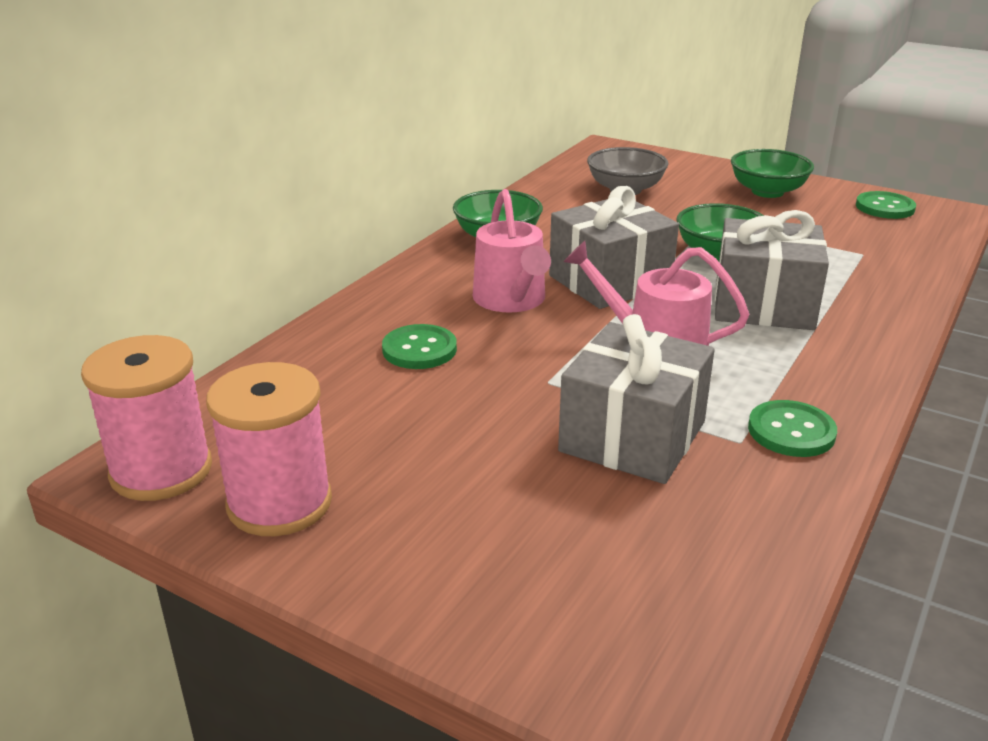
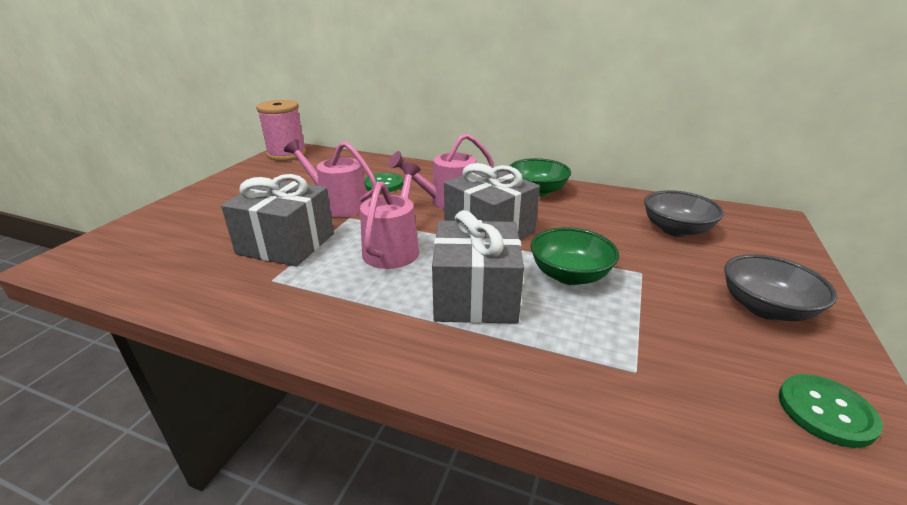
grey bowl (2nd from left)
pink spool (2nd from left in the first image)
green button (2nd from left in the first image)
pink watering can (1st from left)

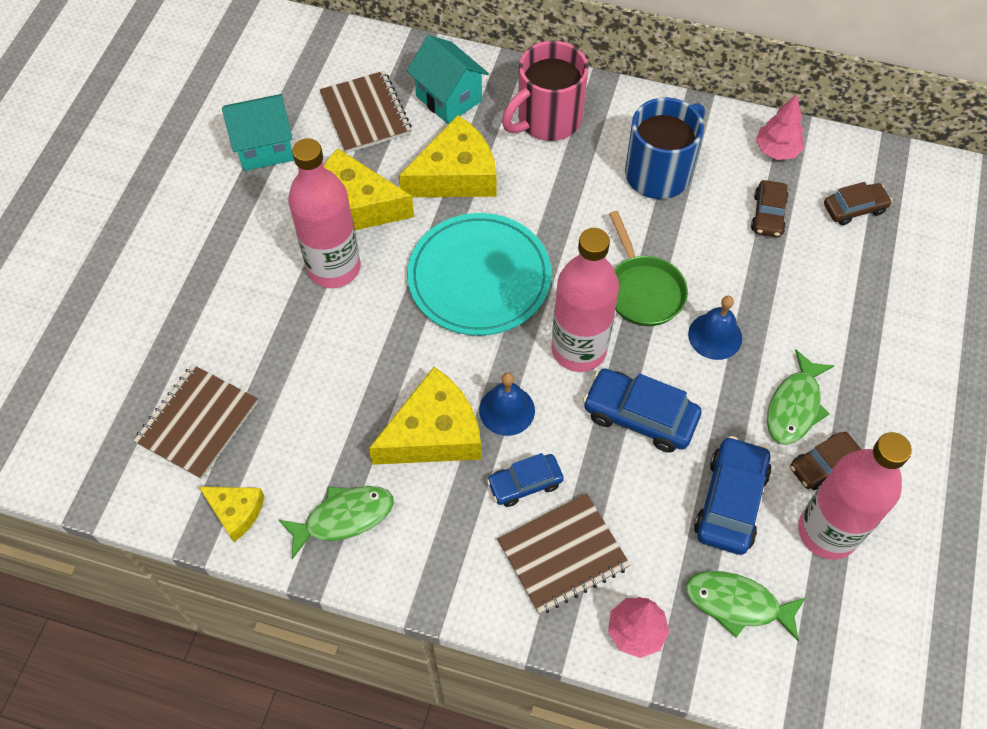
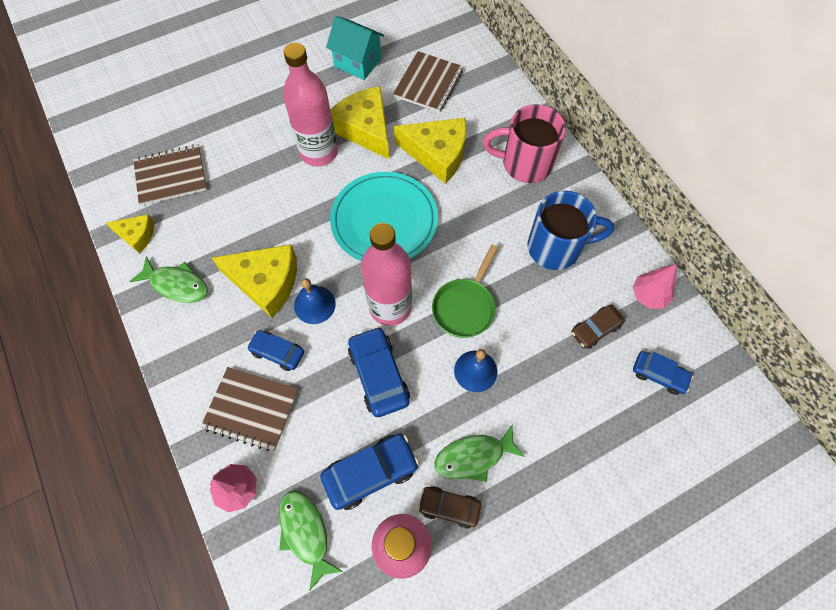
turquoise house (2nd from left in the first image)
blue car (4th from left)
yellow cheese (1st from left)

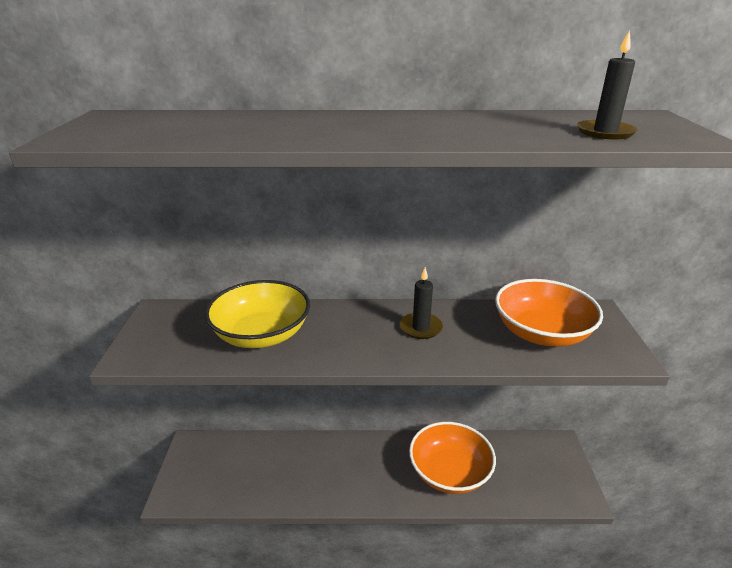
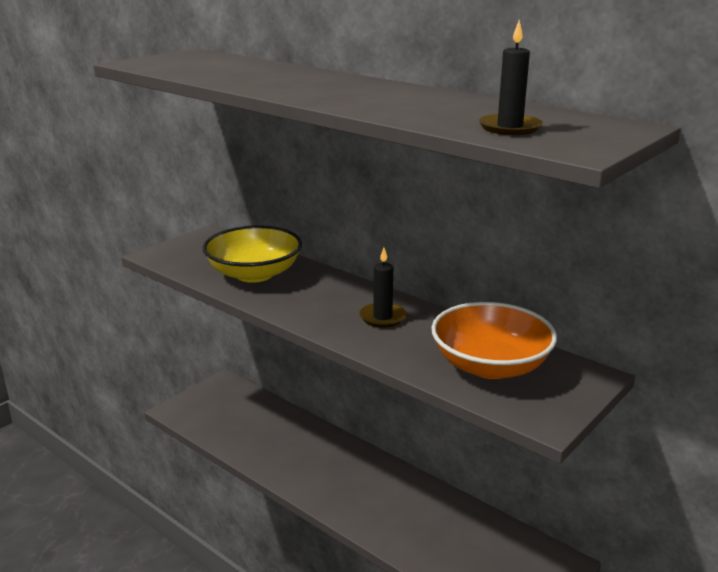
orange bowl (1st from left in the first image)

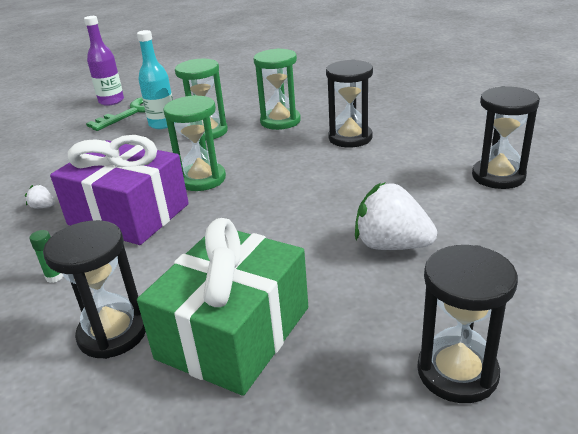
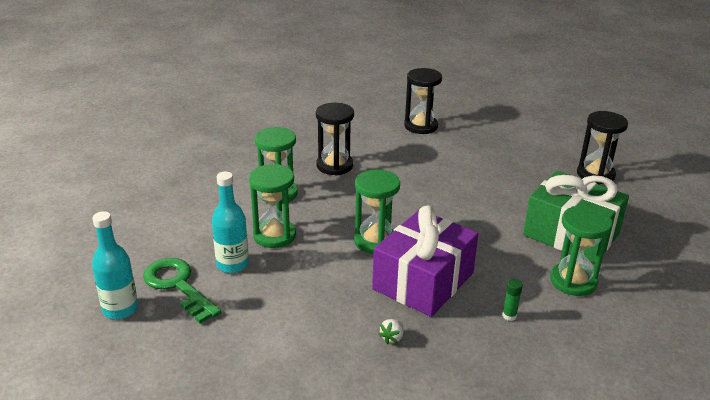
turquoise bottle (1st from left)
white strawberry (2nd from left in the first image)
green hourglass (4th from left)

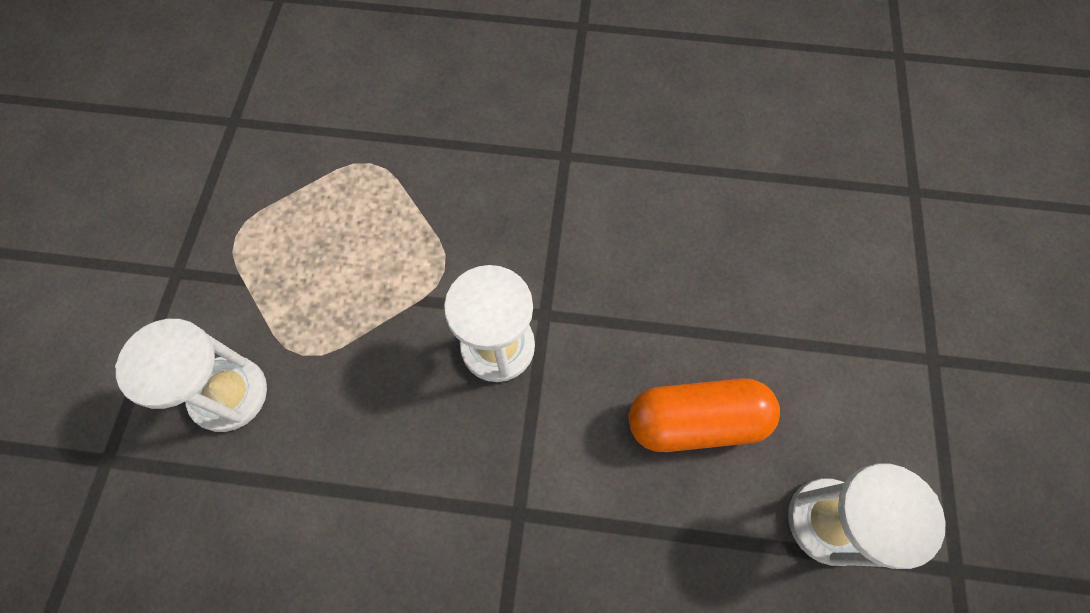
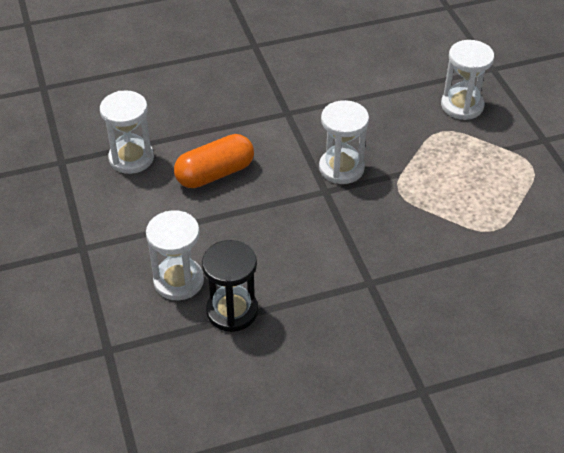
white hourglass (2nd from left)
black hourglass

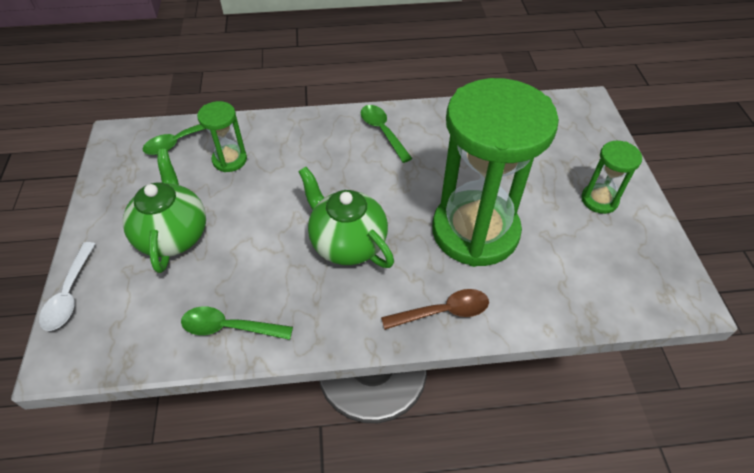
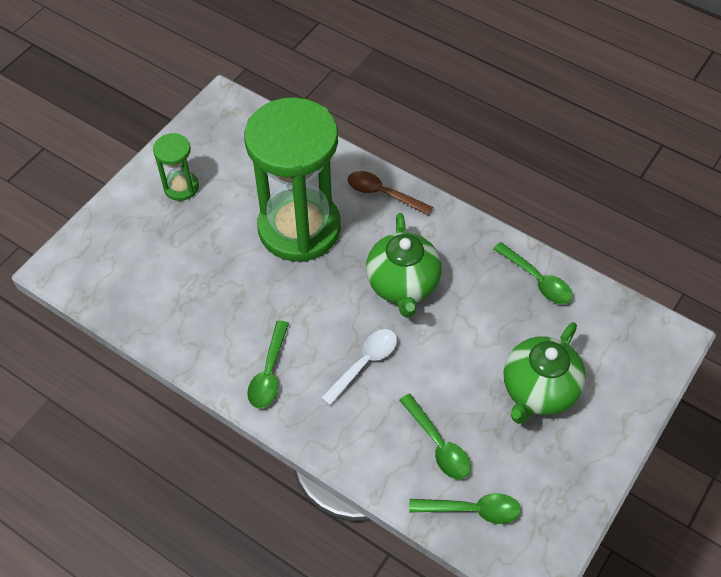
green spoon (2nd from left)
white spoon

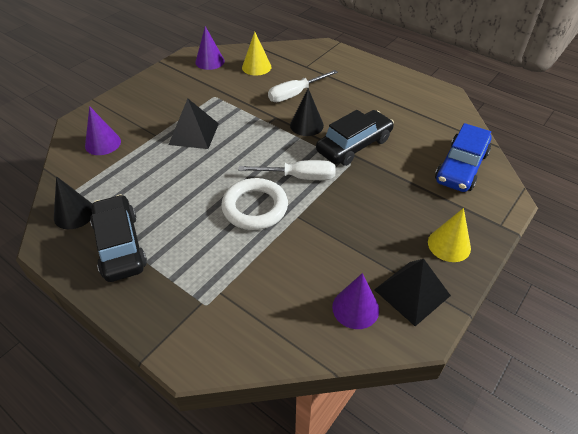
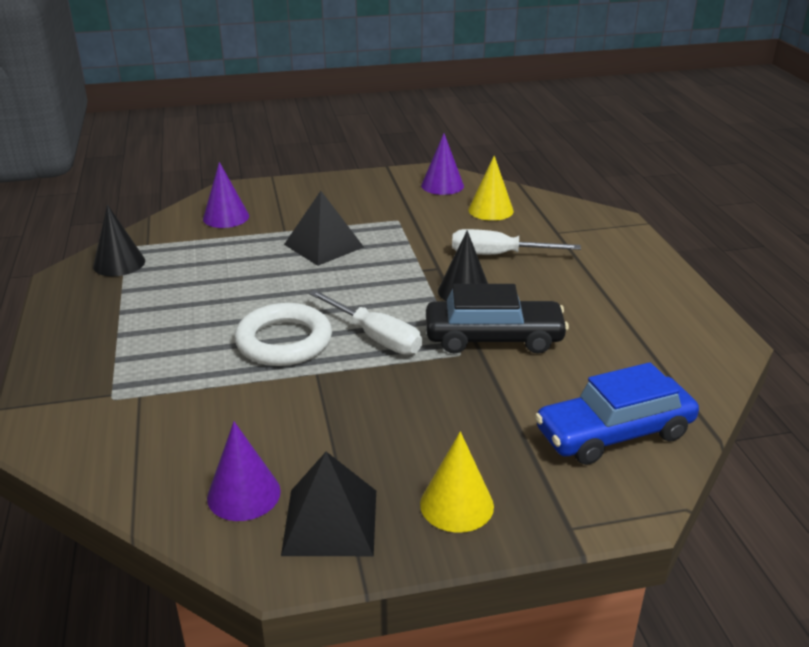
black car (1st from left in the first image)

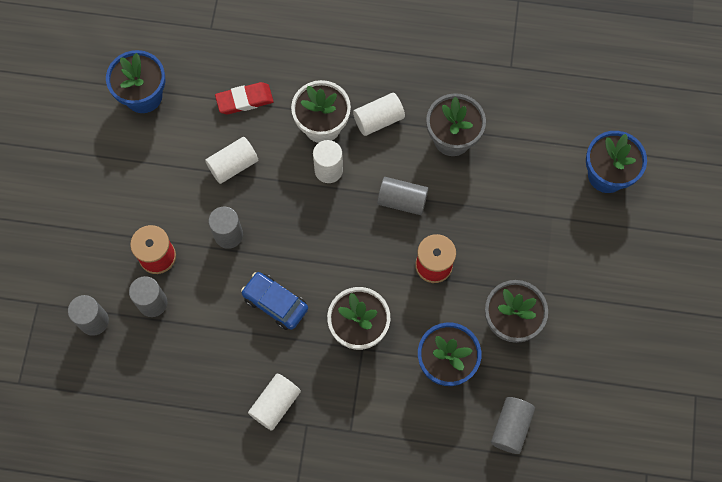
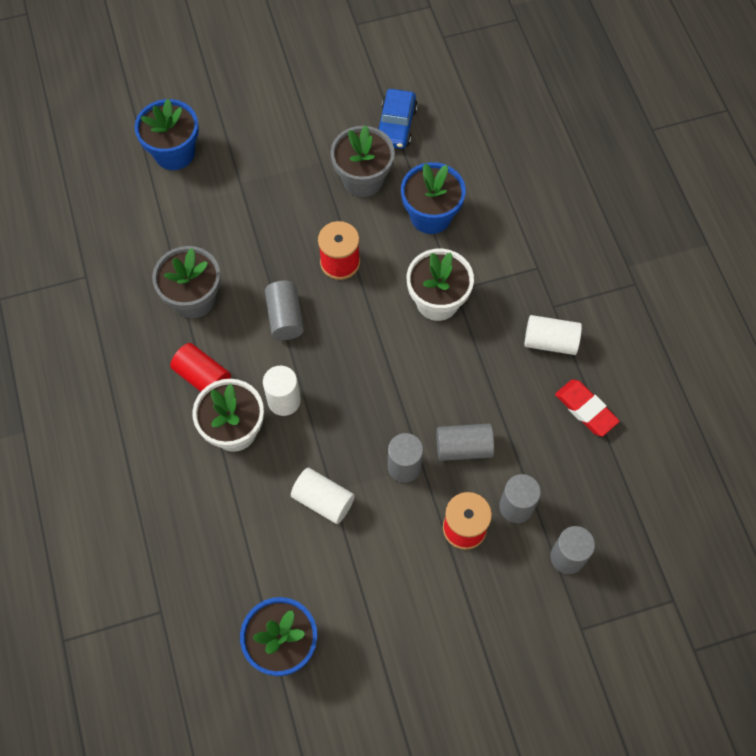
red eraser
red cylinder
blue car
grey cylinder (3rd from left)

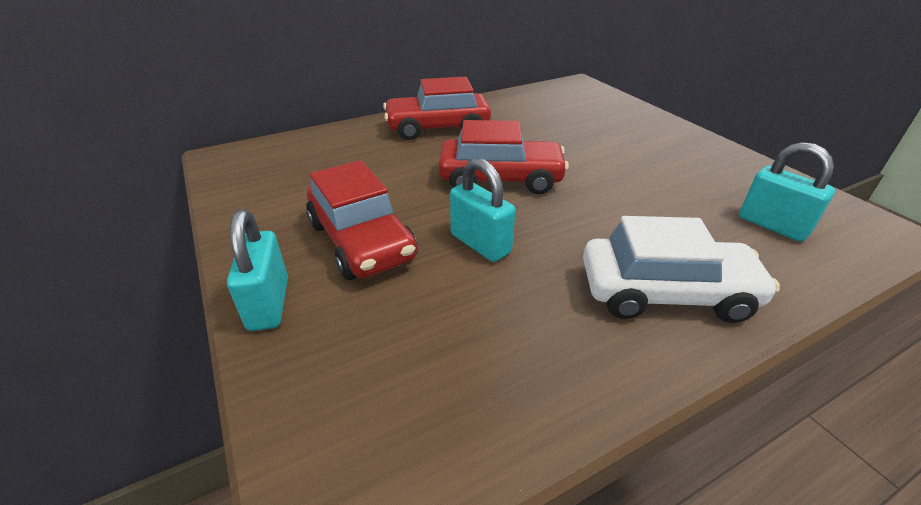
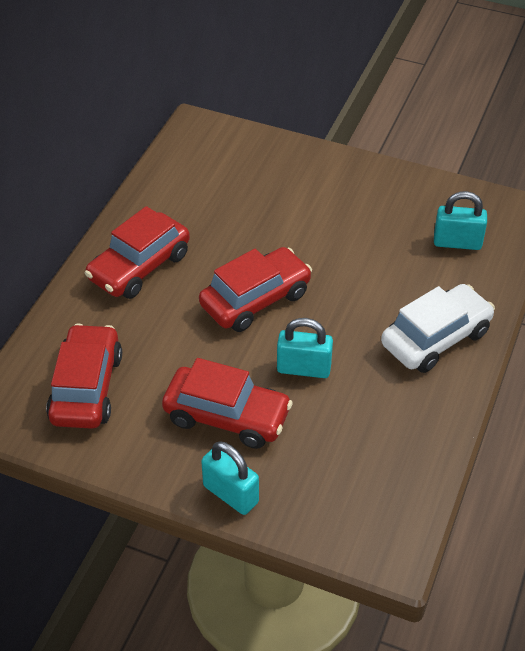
red car (1st from left)

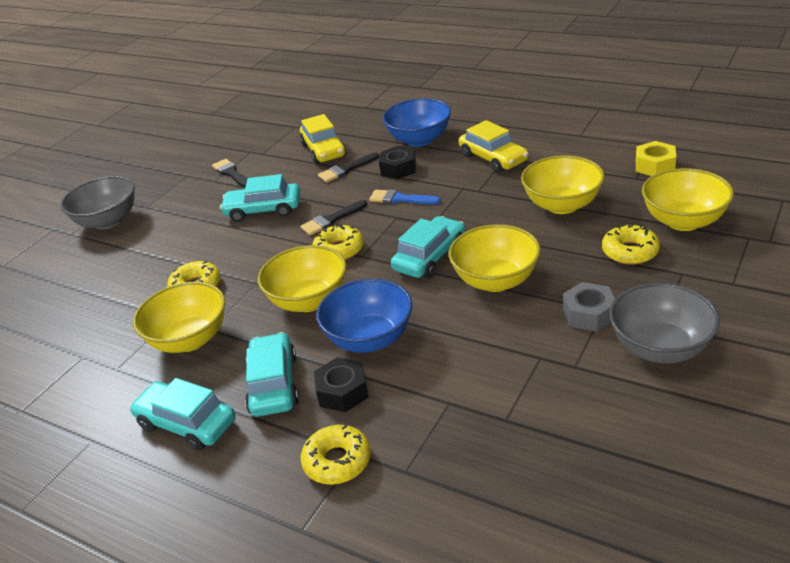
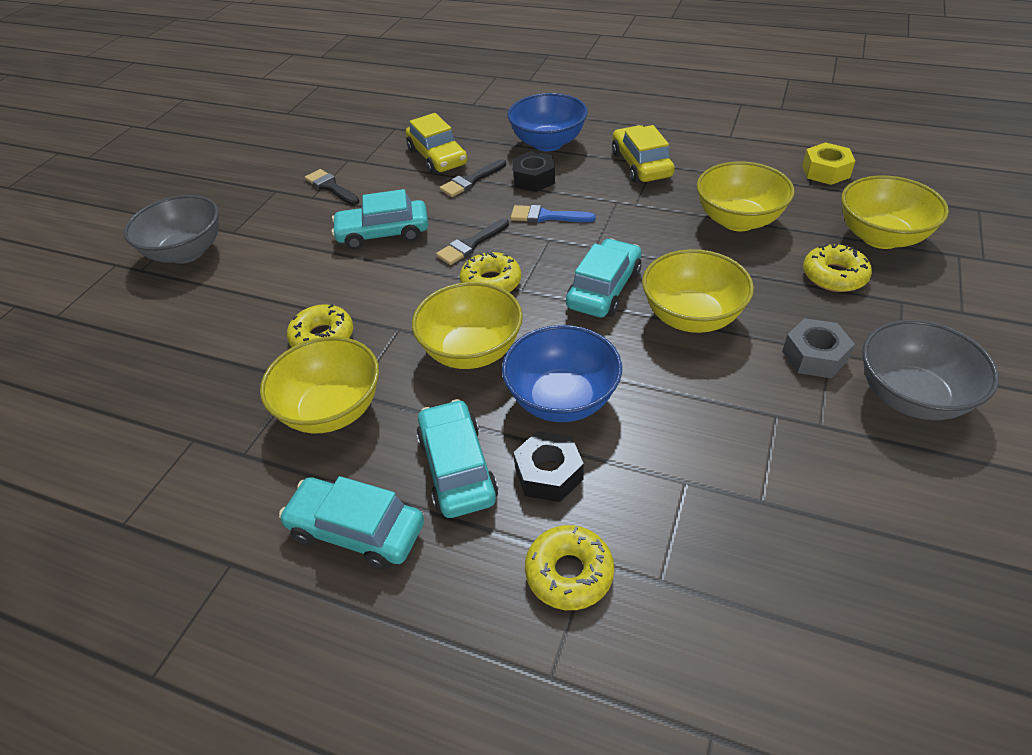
yellow car (2nd from left)

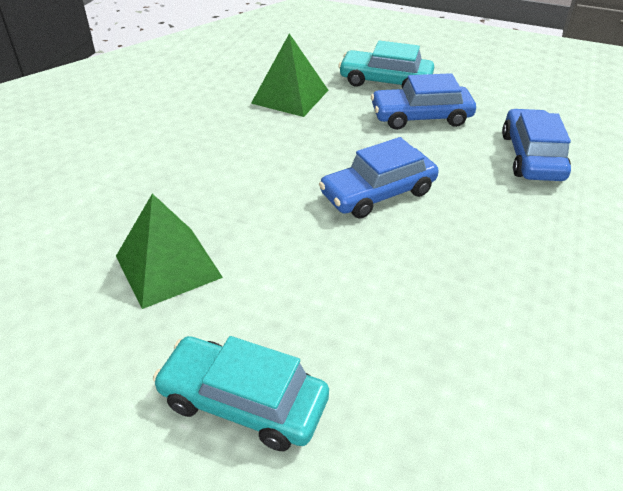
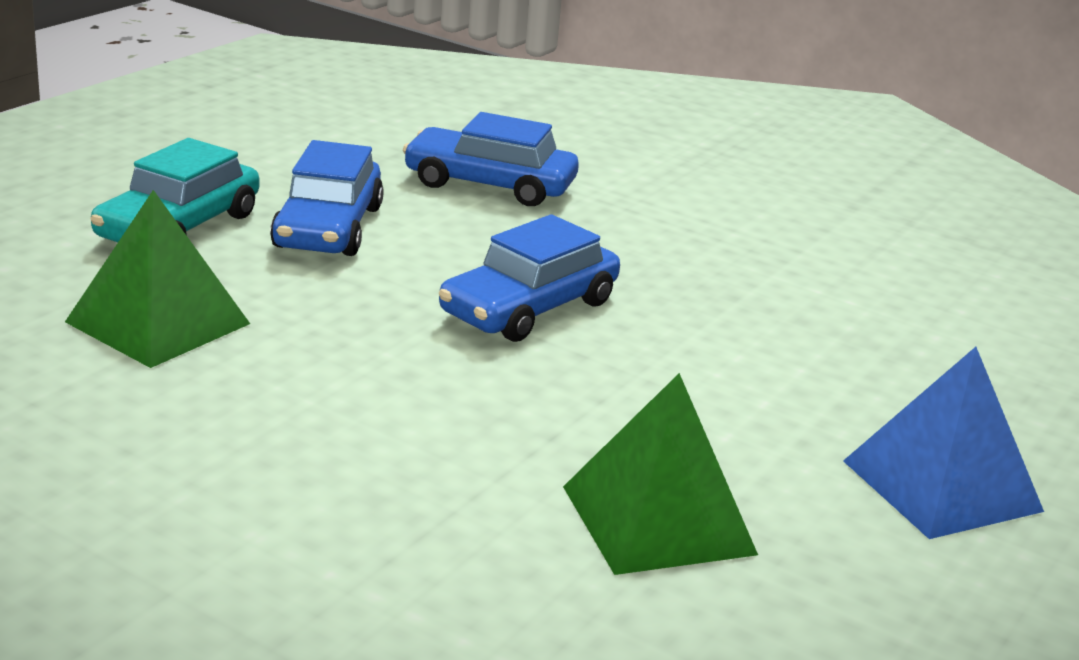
blue car (3rd from left)
blue pyramid

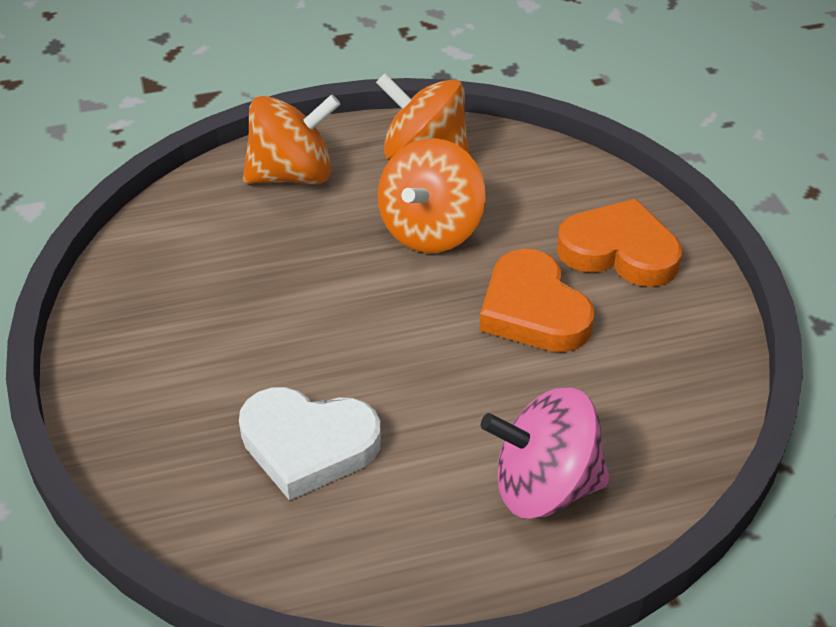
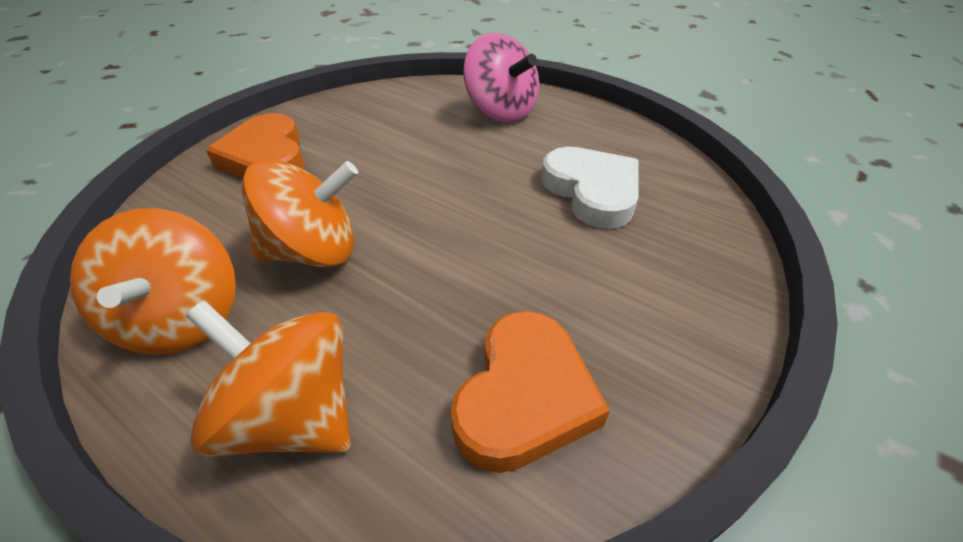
orange heart (2nd from left)

